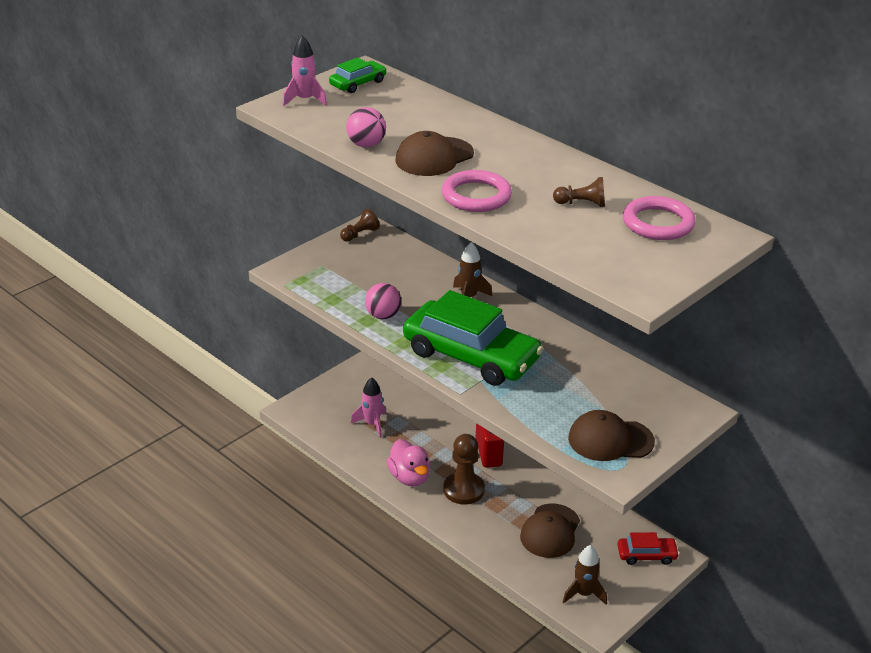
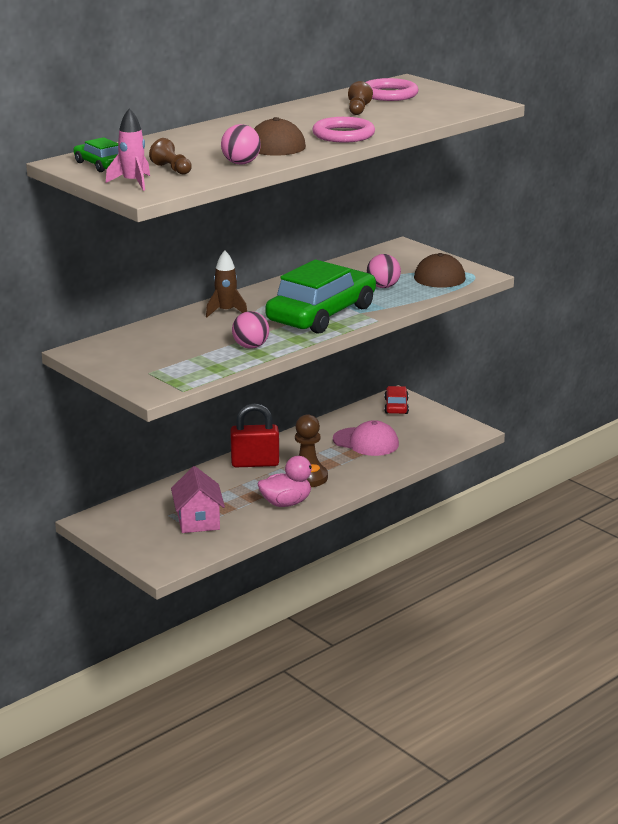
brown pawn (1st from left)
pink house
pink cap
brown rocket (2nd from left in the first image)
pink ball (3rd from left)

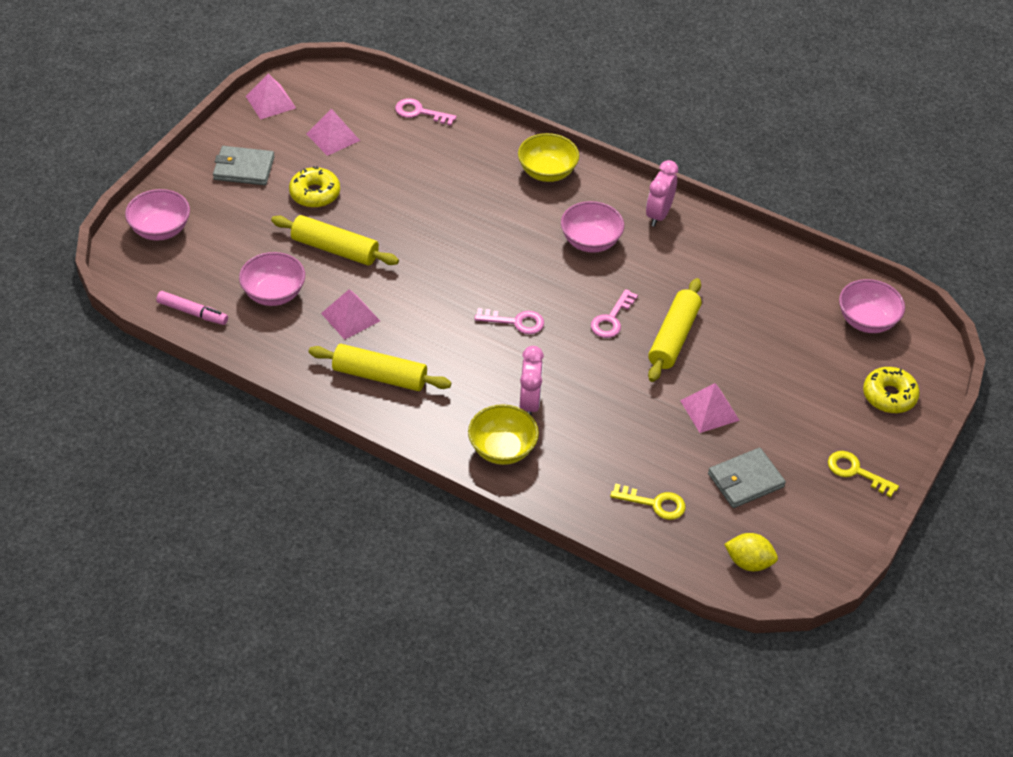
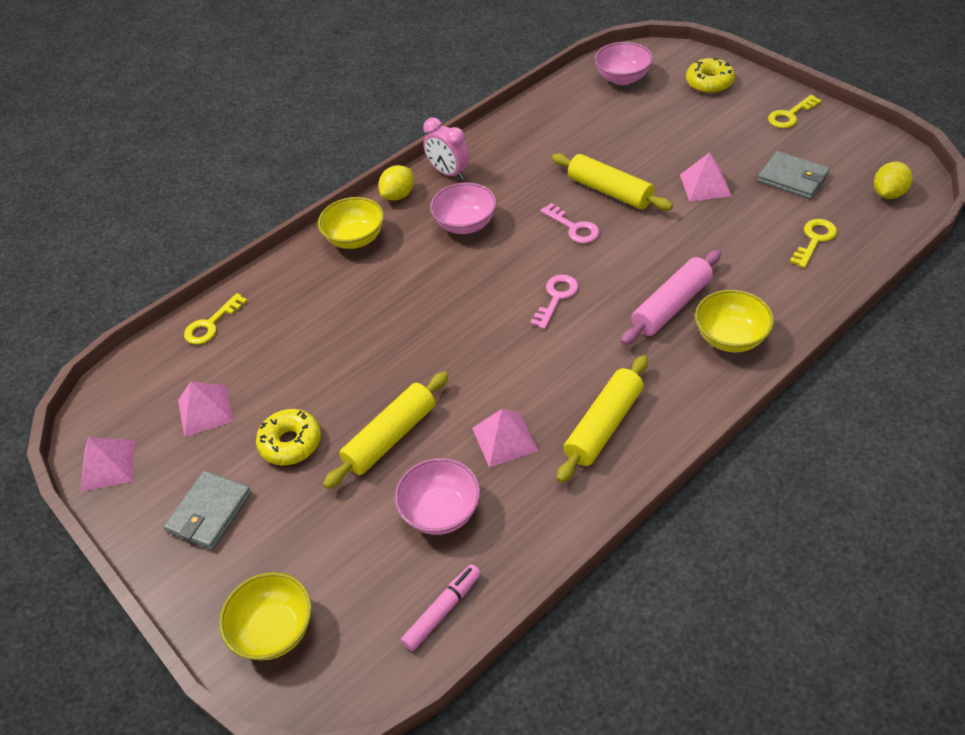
yellow key (1st from left)
yellow bowl (1st from left)
pink rolling pin
grey wallet (2nd from left)
yellow lemon (1st from left)

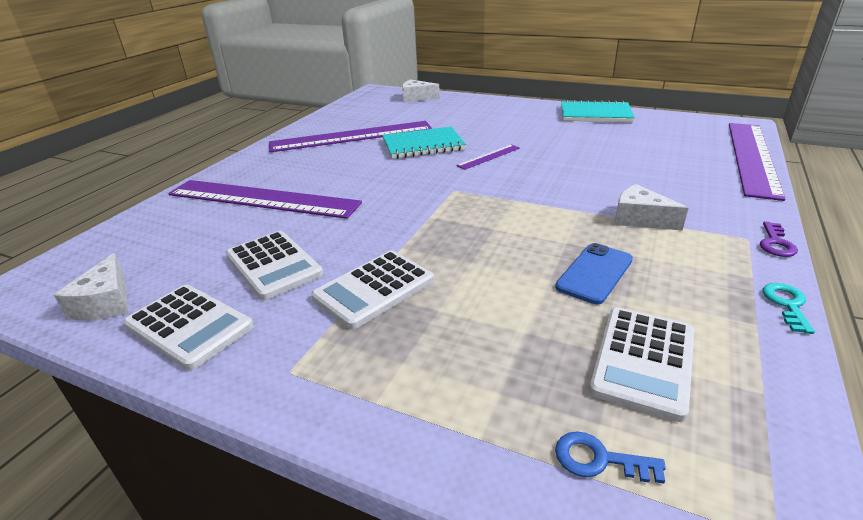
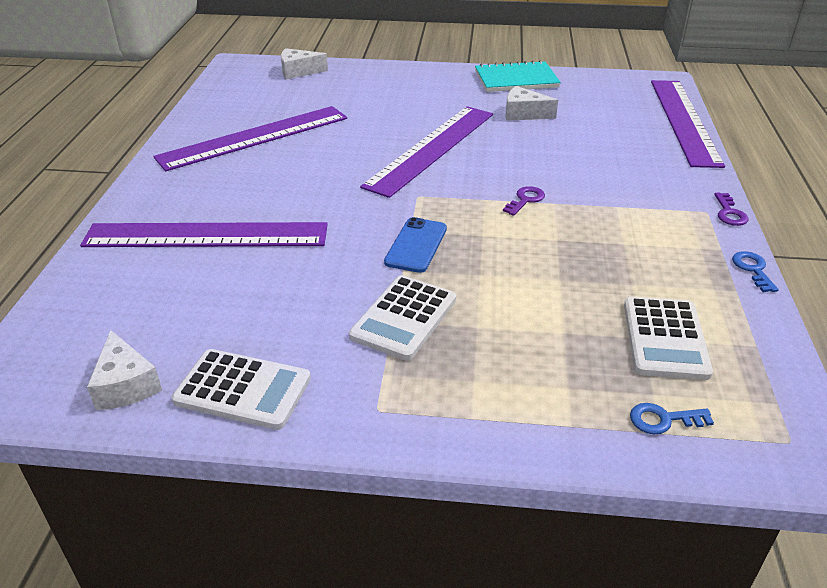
turquoise notebook (1st from left in the first image)
purple ruler (3rd from left)
white cheese (3rd from left)
white calculator (2nd from left in the first image)
blue phone
blue key (2nd from left)
purple key (1st from left)

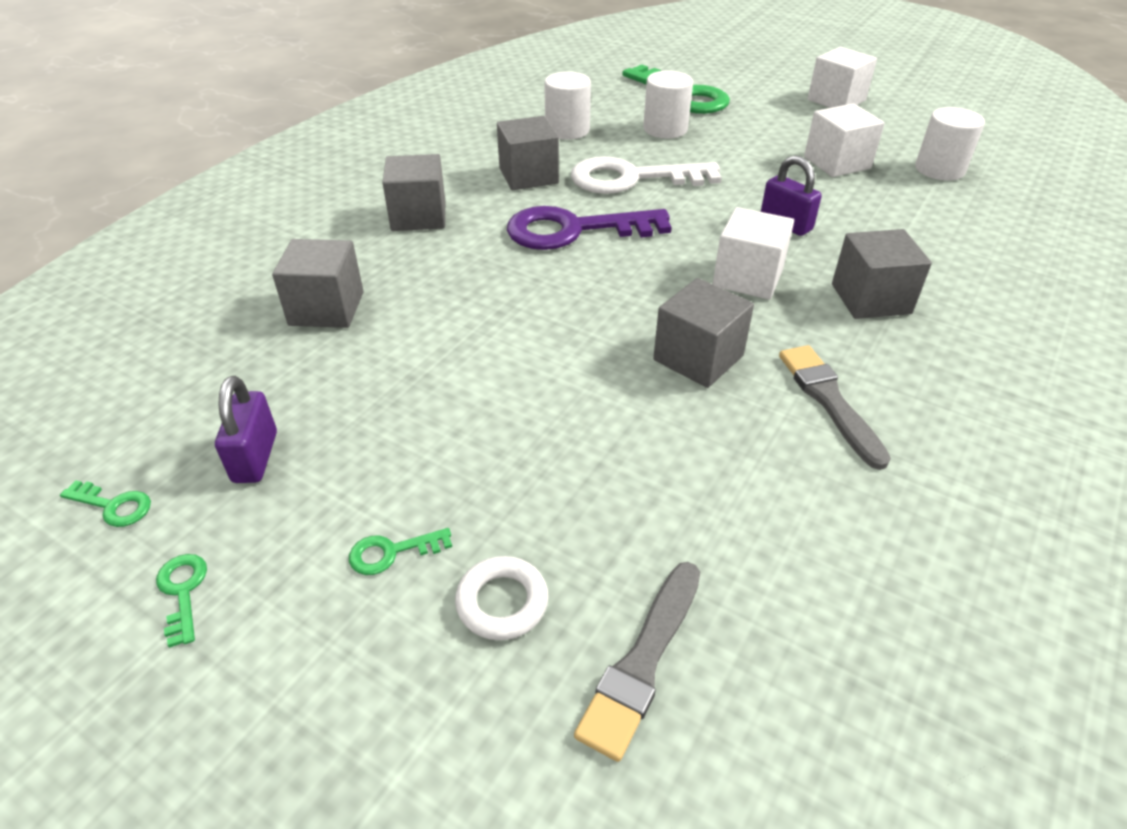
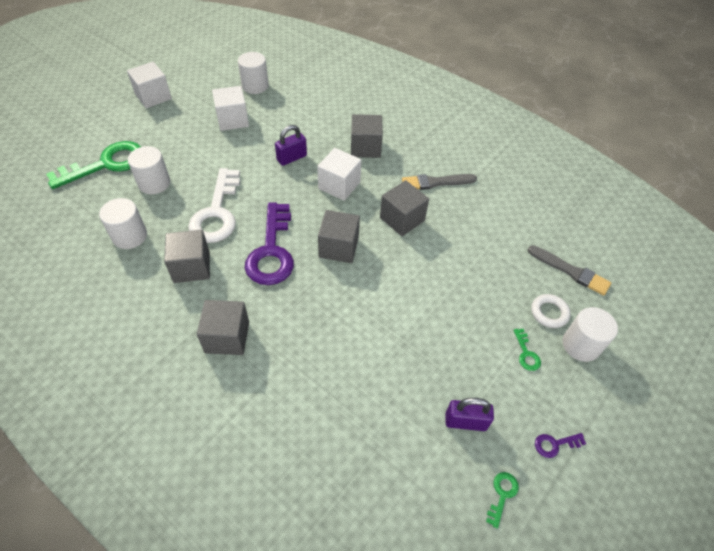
grey cube (3rd from left)
purple key (2nd from left)
white cylinder (4th from left)

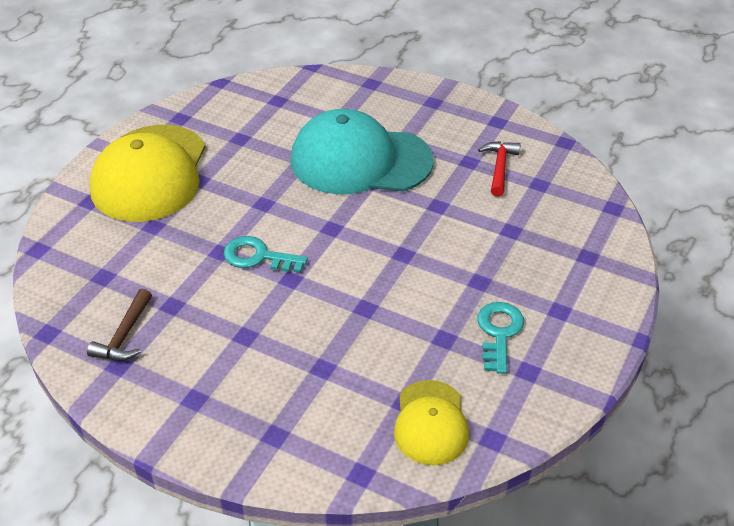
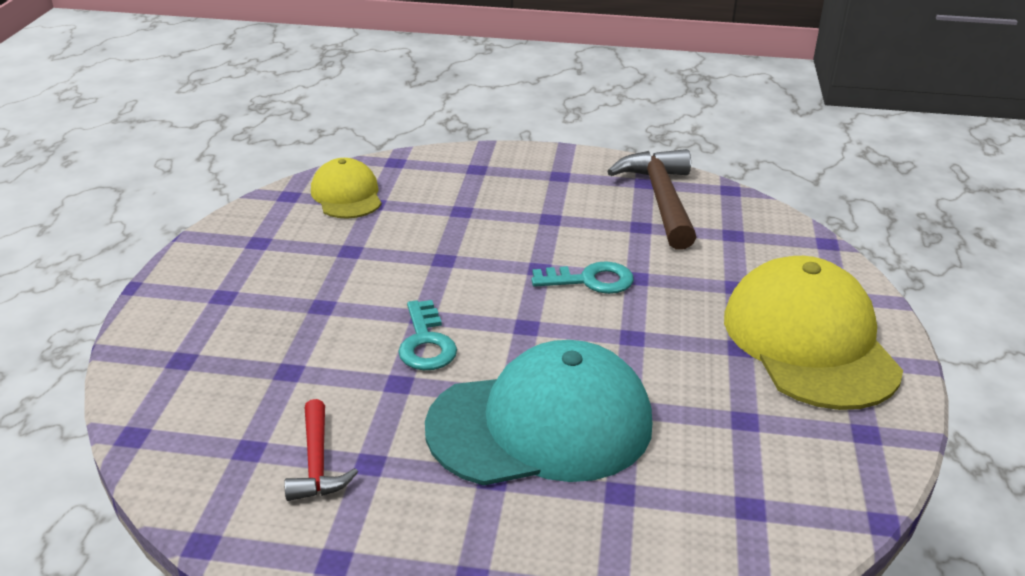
brown hammer
turquoise key (1st from left)

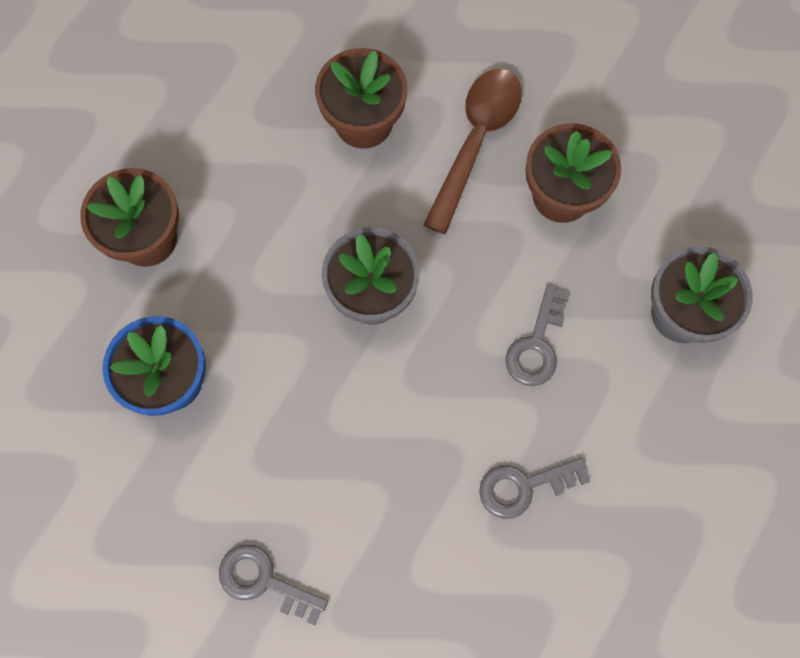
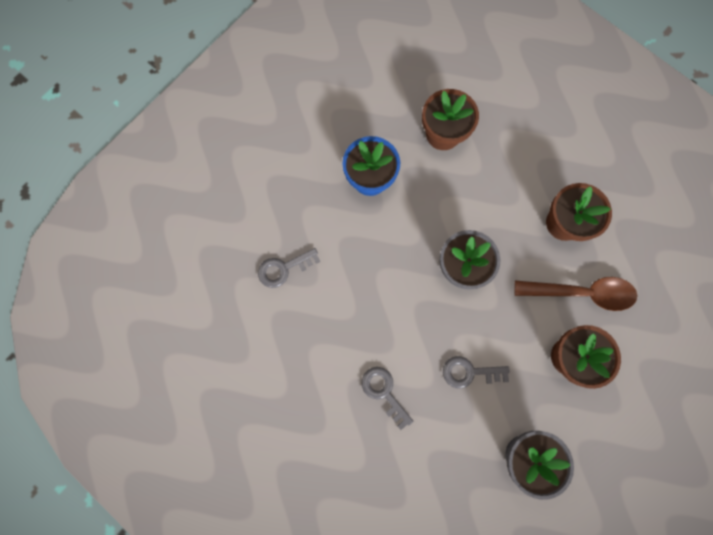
grey key (1st from left)

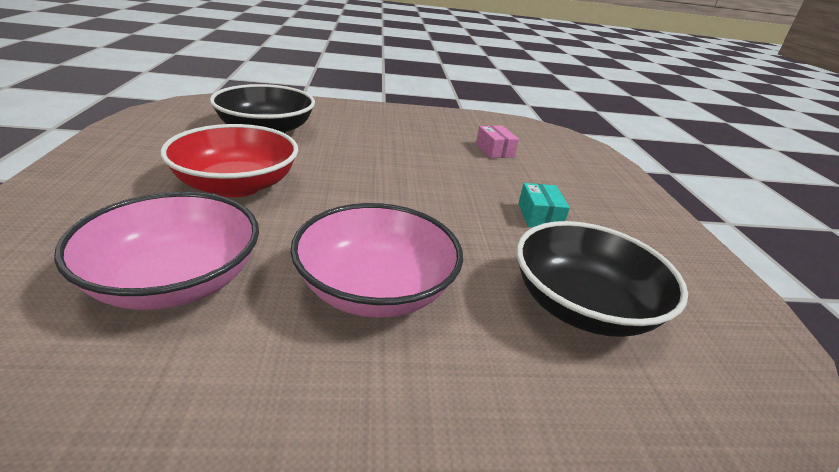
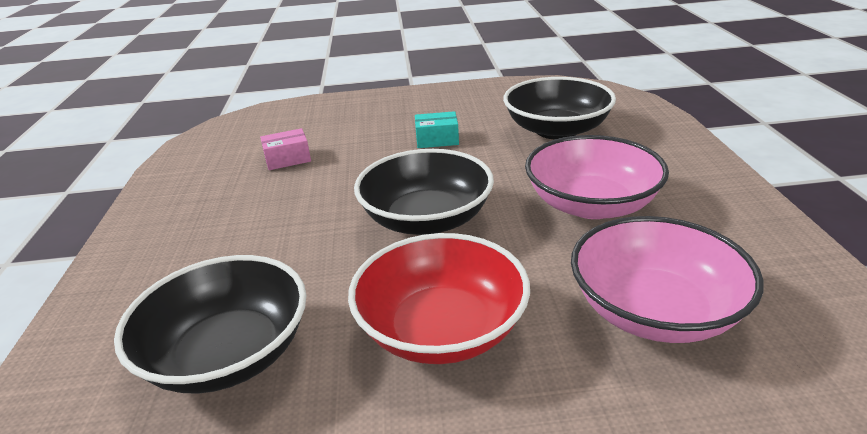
black bowl (2nd from left)

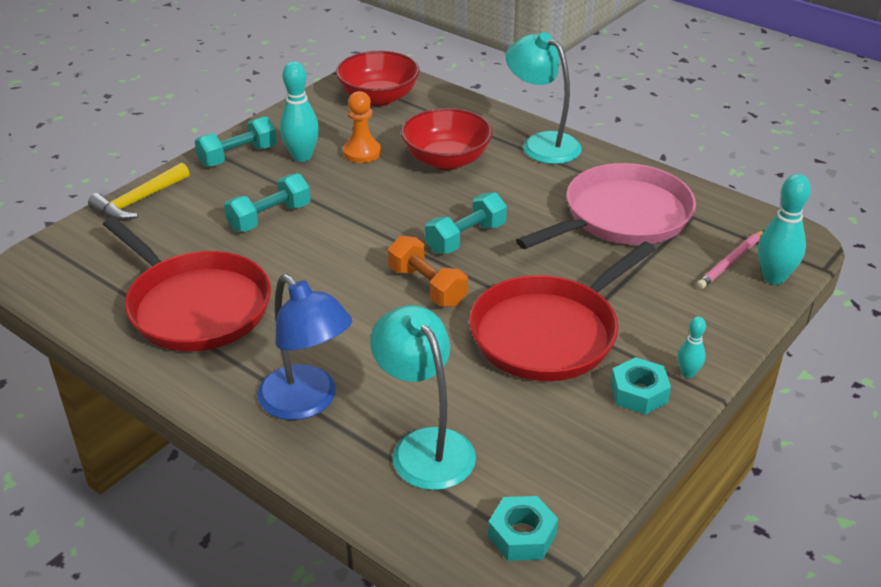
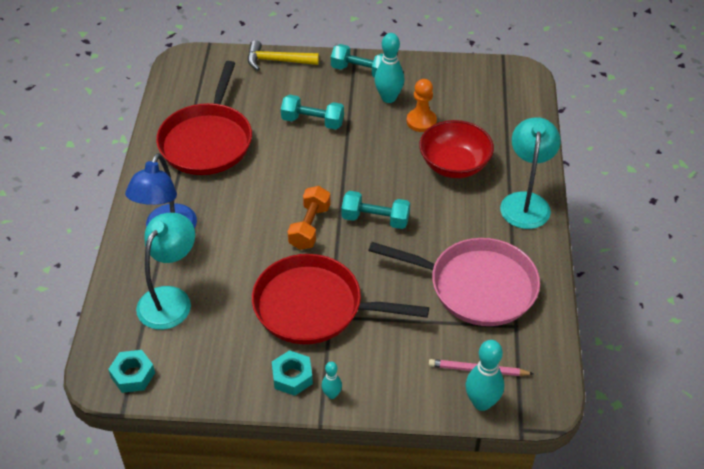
red bowl (1st from left in the first image)

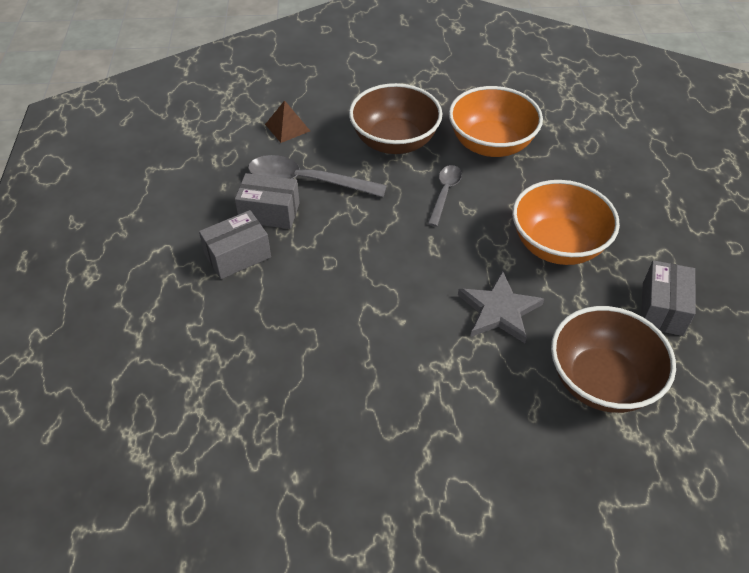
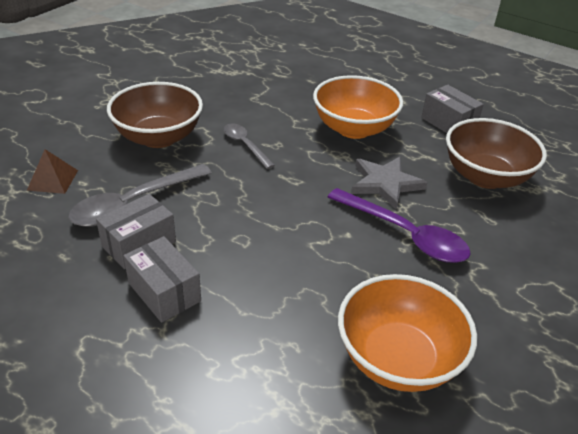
orange bowl (2nd from left)
grey box (2nd from left)
purple spoon

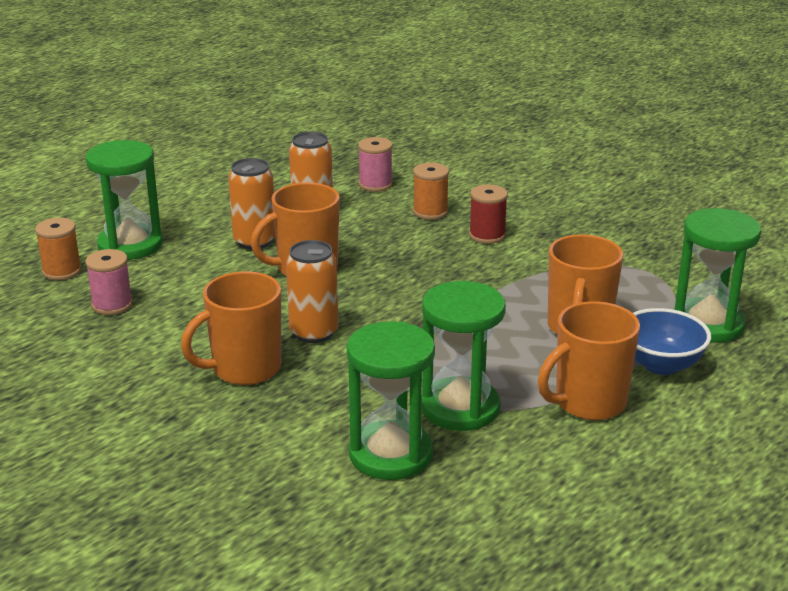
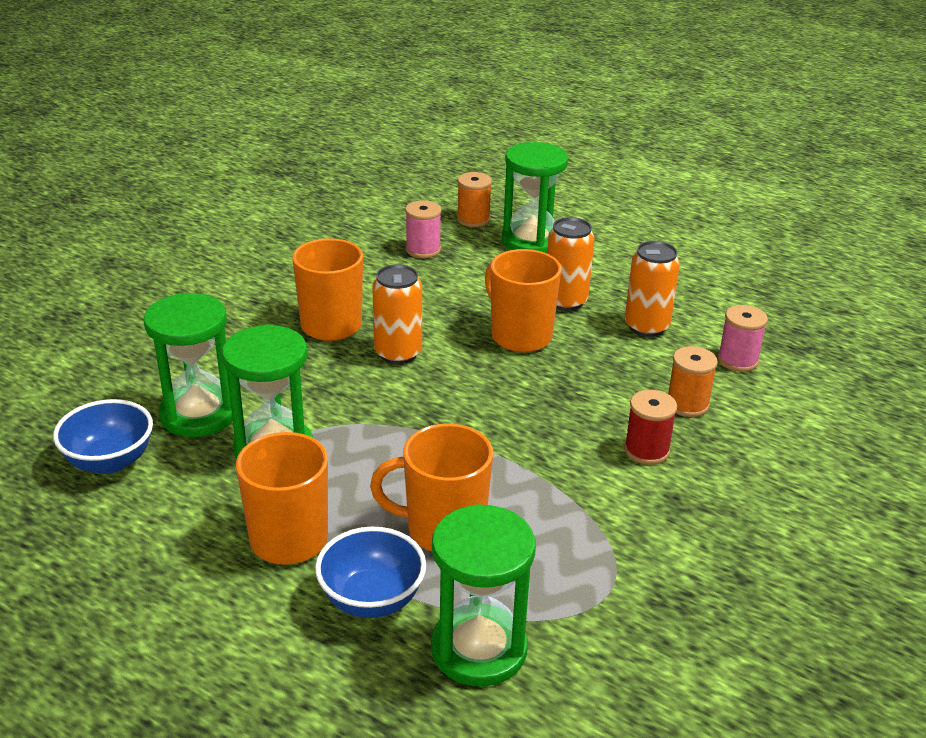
blue bowl (1st from left)

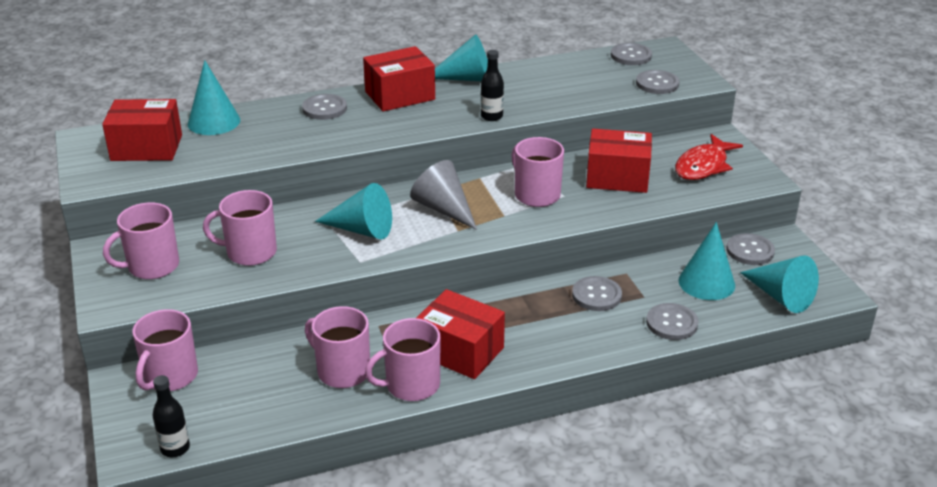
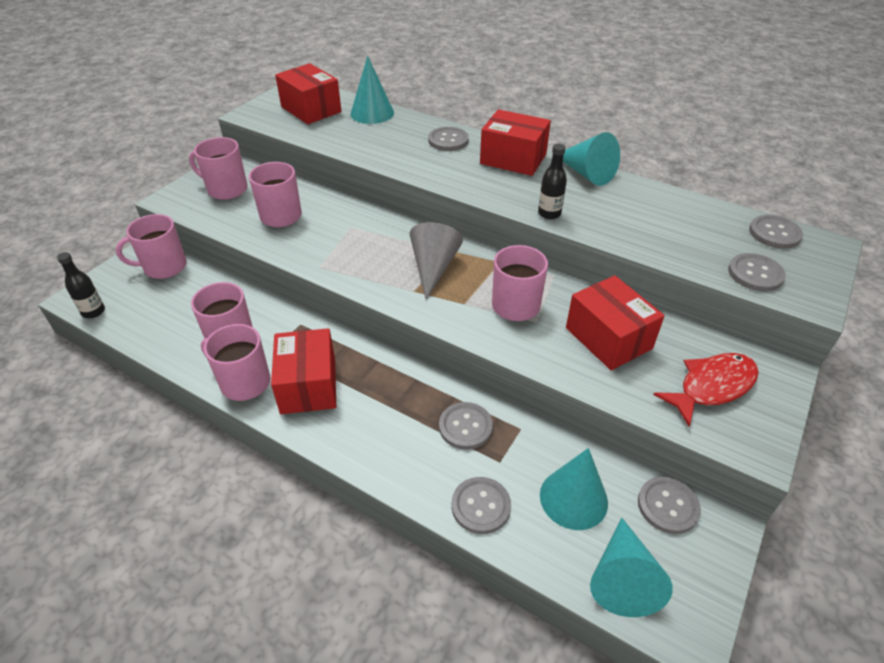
red fish
turquoise cone (2nd from left in the first image)

